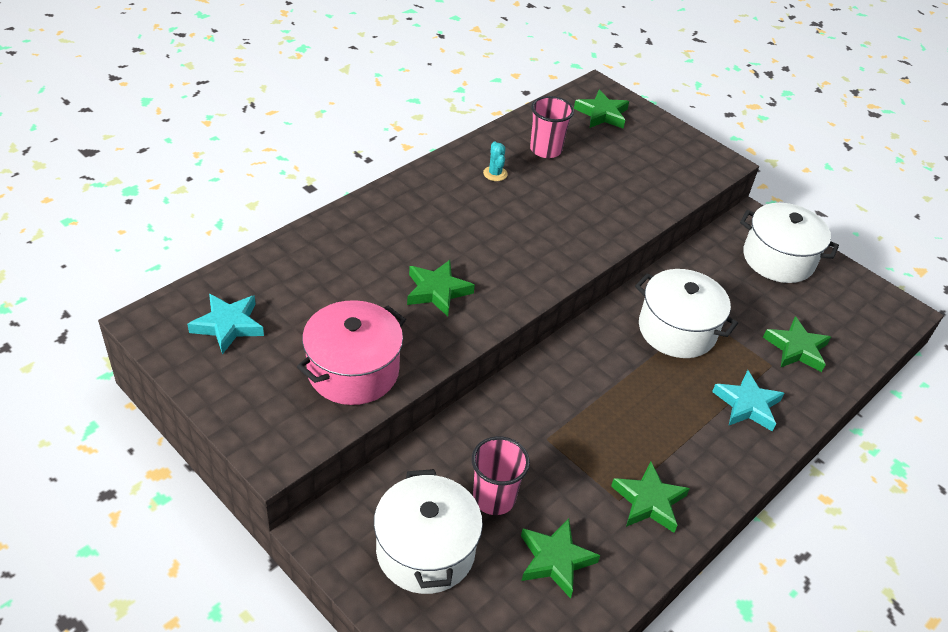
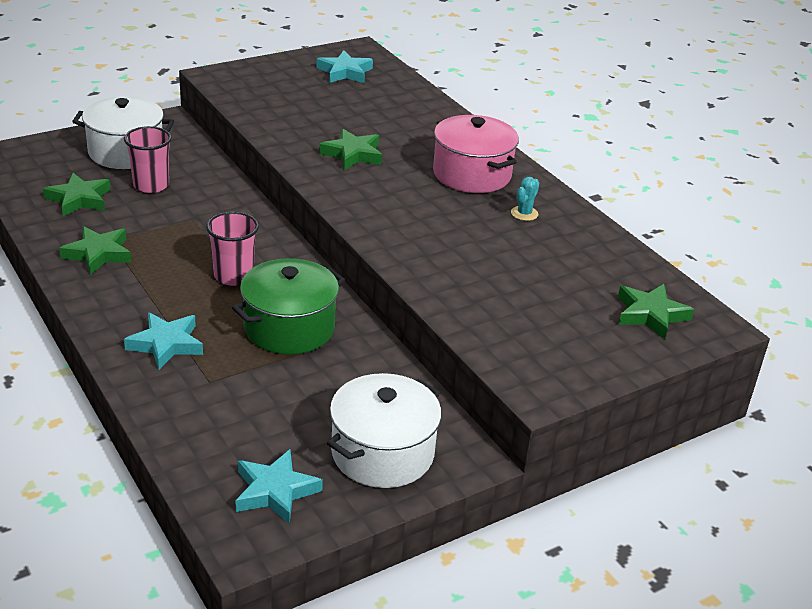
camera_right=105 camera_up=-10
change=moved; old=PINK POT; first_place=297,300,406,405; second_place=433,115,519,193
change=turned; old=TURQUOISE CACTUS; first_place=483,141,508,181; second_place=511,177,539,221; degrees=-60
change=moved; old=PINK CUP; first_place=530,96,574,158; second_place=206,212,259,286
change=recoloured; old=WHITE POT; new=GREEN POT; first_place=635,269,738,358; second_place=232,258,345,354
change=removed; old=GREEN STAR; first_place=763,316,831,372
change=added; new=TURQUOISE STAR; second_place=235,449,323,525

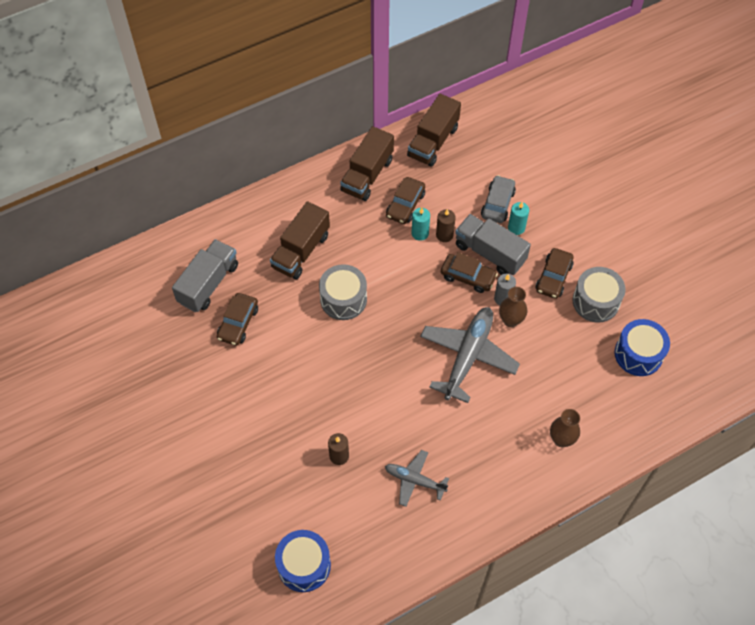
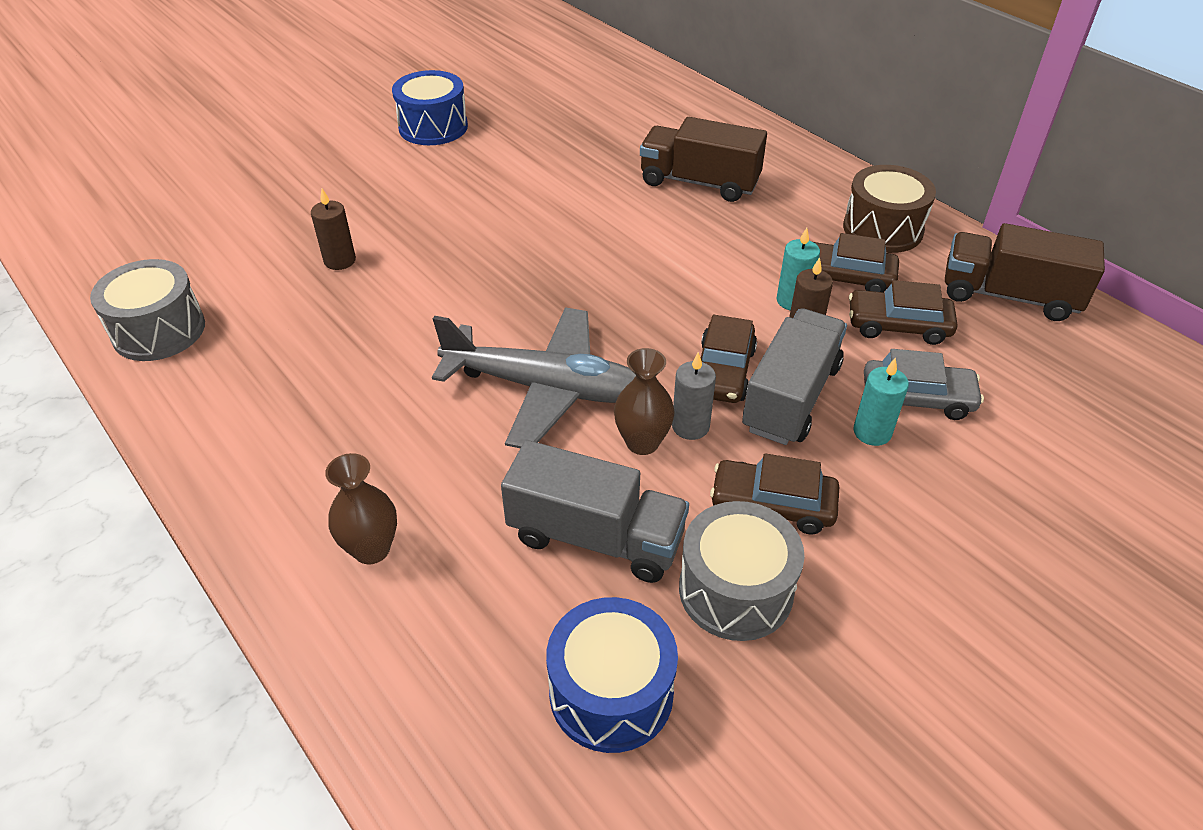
camera_right=80 camera_up=-15
change=moved; old=GREY TRUCK; first_place=172,239,238,312; second_place=501,440,689,583
change=moved; old=BROWN CAR; first_place=217,293,258,346; second_place=849,280,957,345
change=moved; old=BLUE DRUM; first_place=275,530,331,592; second_place=392,70,468,145
change=moved; old=GREY DRUM; first_place=319,264,367,320; second_place=90,259,205,361
change=replaced; old=BROWN TRUCK; new=BROWN DRUM; first_place=340,126,394,201; second_place=843,165,936,253
change=removed; old=GREY PLANE; first_place=385,450,449,507

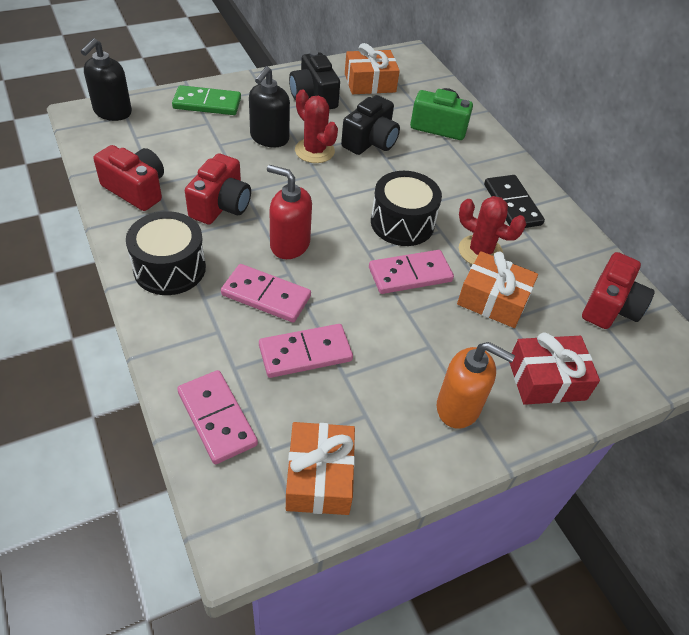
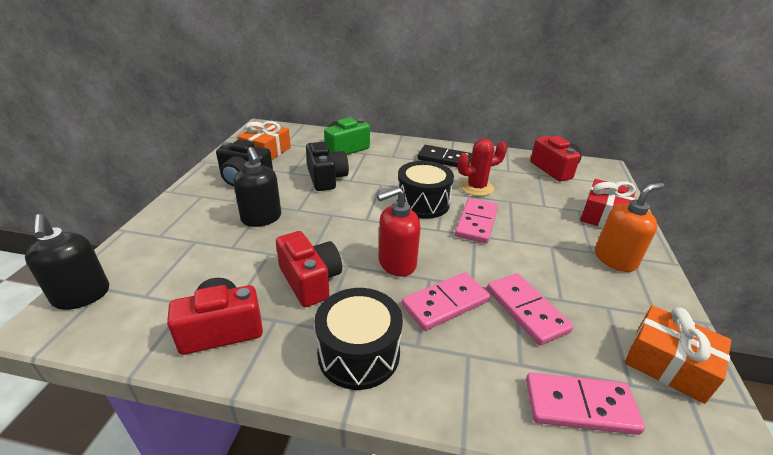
camera_right=-50 camera_up=-15
change=removed; old=GREEN DOMINO; first_place=172,85,241,115
change=turned; old=PINK DOMINO; first_place=259,324,353,378; second_place=487,273,573,345; degrees=-45
change=removed; old=RED CACTUS; first_place=295,90,338,163
change=removed; old=ORANGE GIFT; first_place=457,251,538,328

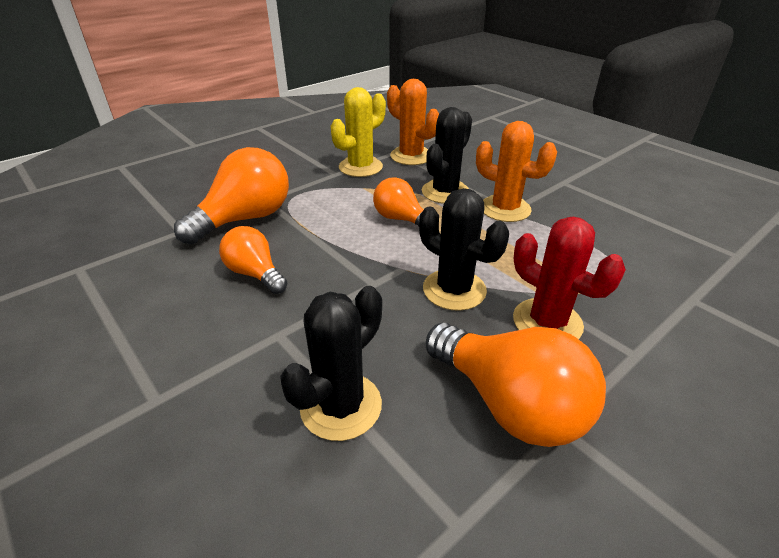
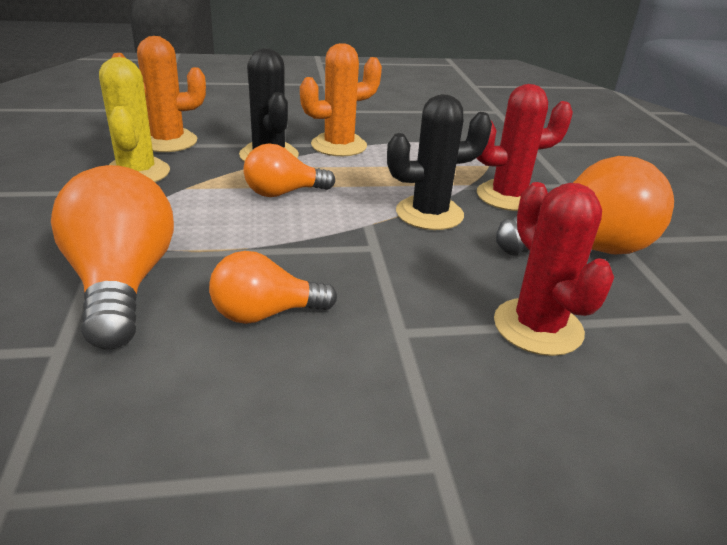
camera_right=-60 camera_up=-5
change=recoloured; old=BLACK CACTUS; new=RED CACTUS; first_place=280,286,382,441; second_place=494,182,614,356

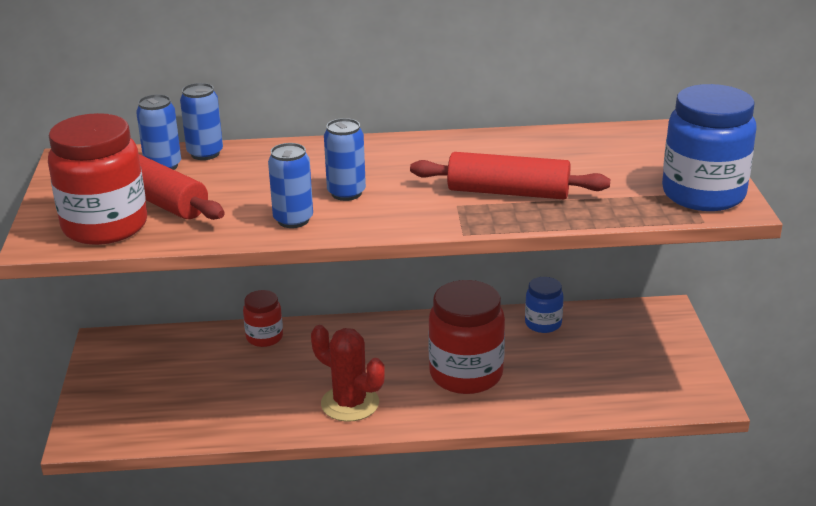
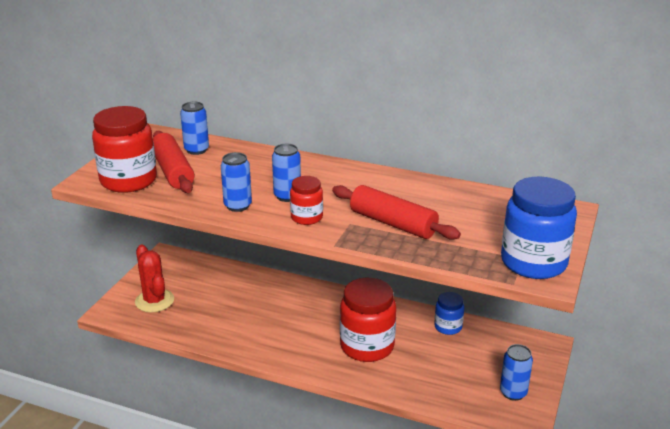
camera_right=25 camera_up=0
change=moved; old=BLUE CAN; first_place=180,83,223,160; second_place=500,344,533,401
change=moved; old=RED JAR; first_place=243,290,283,347; second_place=290,176,323,225
change=moved; old=RED CACTUS; first_place=311,325,385,422; second_place=135,245,174,313

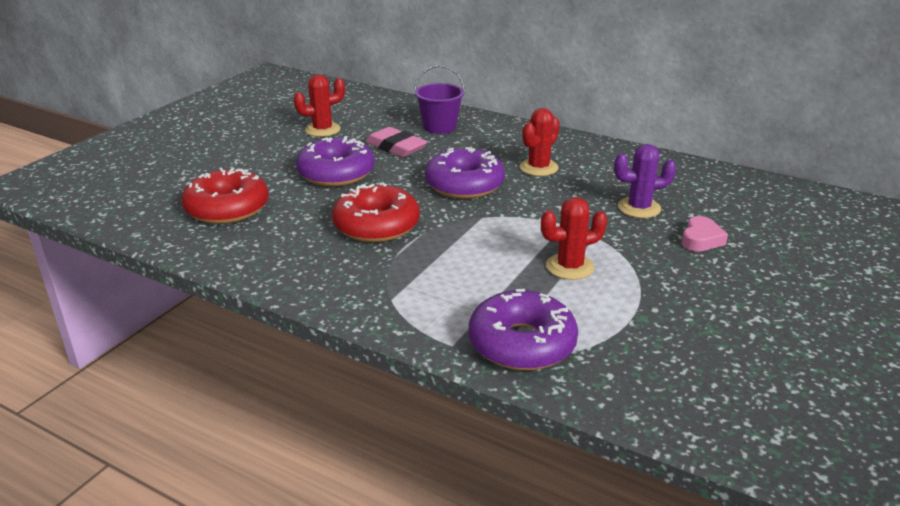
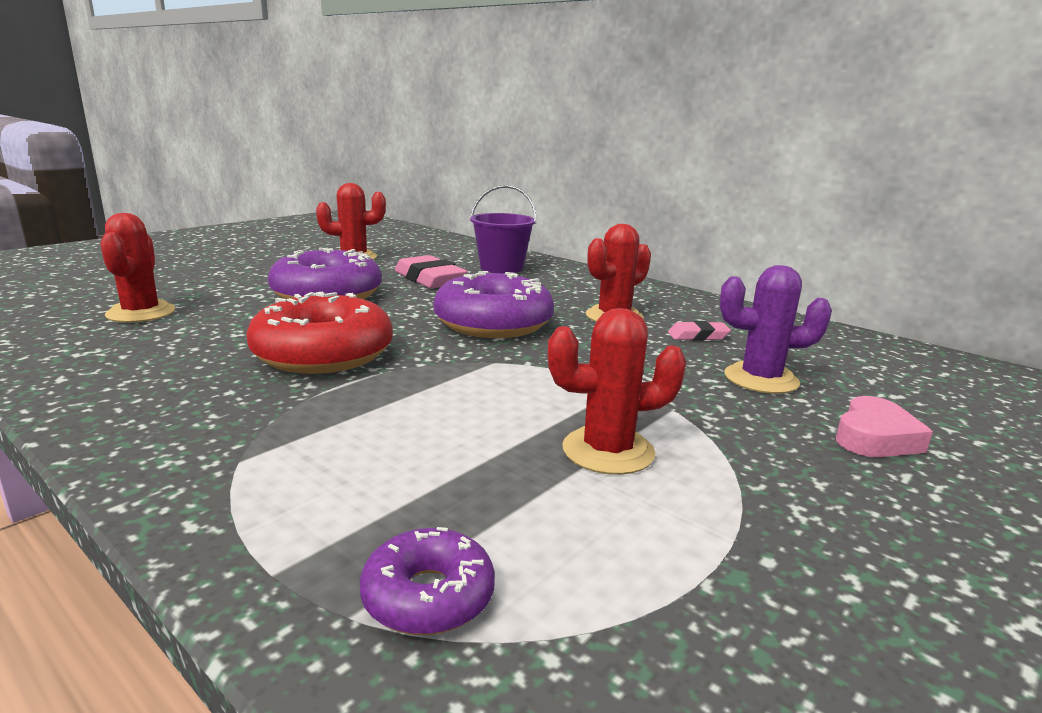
camera_right=10 camera_up=-10
change=replaced; old=RED DONUT; new=RED CACTUS; first_place=181,168,269,224; second_place=100,213,175,323
change=resized; old=PURPLE DONUT; first_place=469,289,578,371; second_place=360,527,495,635; factor=0.51
change=added; new=PINK ERASER; second_place=668,321,731,341

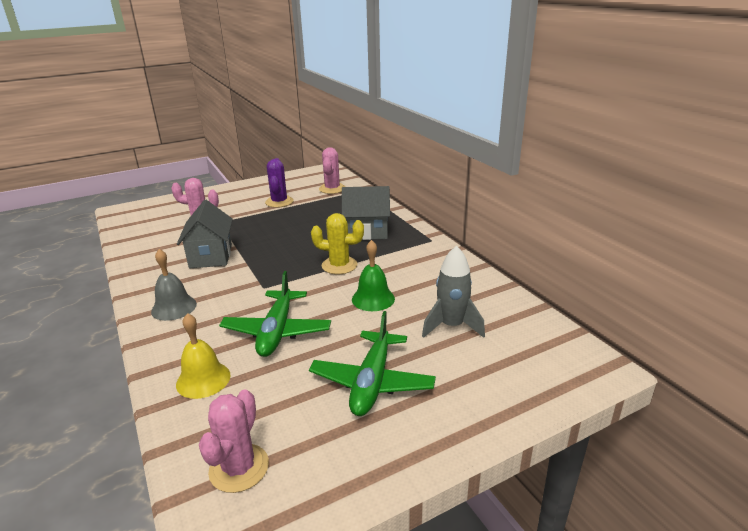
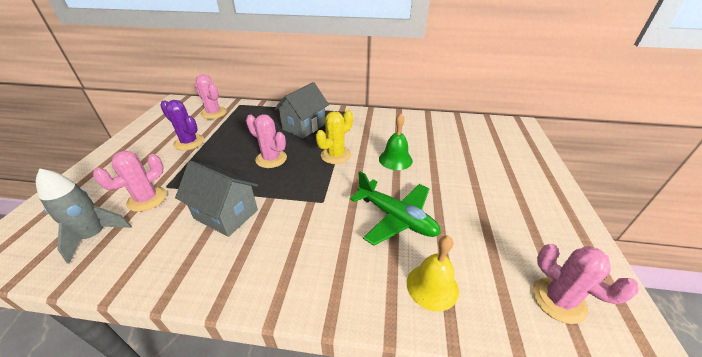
camera_right=-55 camera_up=10
change=removed; old=GREY BELL; first_place=151,249,197,321
change=removed; old=GREEN PLANE; first_place=309,311,436,416
change=moved; old=GREY ROCKET; first_place=422,246,485,338; second_place=36,168,132,264
change=added; new=PINK CACTUS; second_place=246,114,287,168

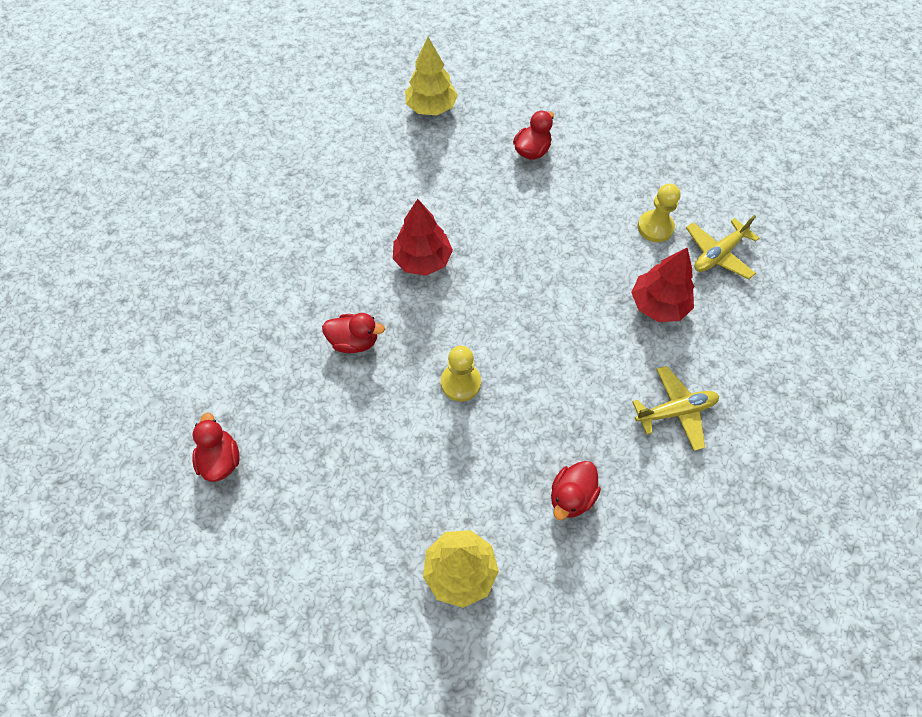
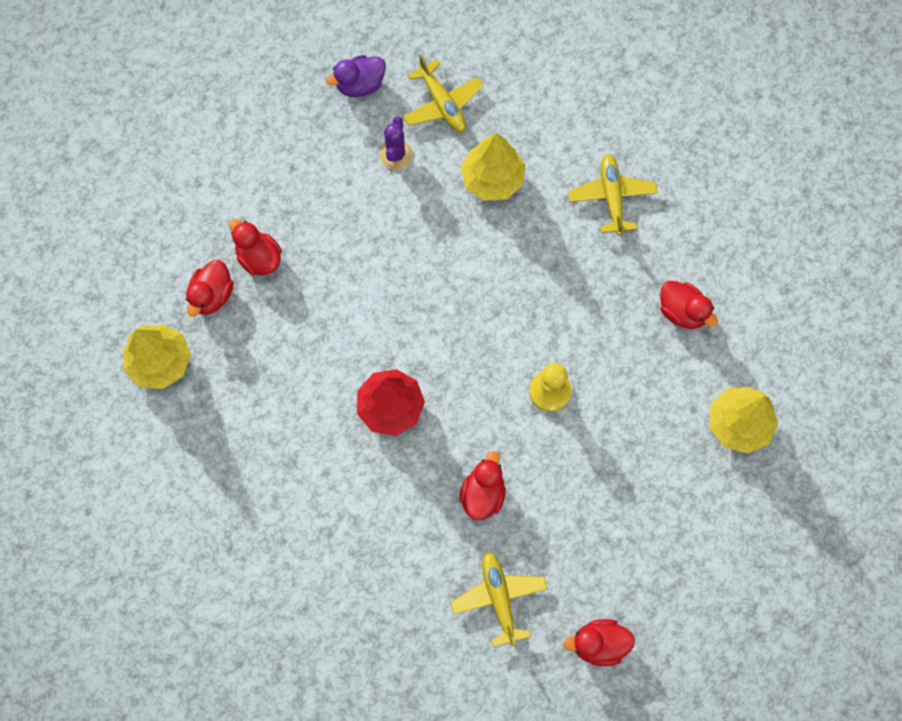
camera_right=-80 camera_up=10
change=recoloured; old=RED TREE; new=YELLOW TREE; first_place=631,247,694,322; second_place=460,133,525,201
change=replaced; old=YELLOW PAWN; new=PURPLE CACTUS; first_place=638,184,680,242; second_place=379,116,413,170
change=added; new=RED DUCK; second_place=186,260,233,317
change=added; new=PURPLE DUCK; second_place=326,55,386,97
change=added; new=YELLOW PLANE; second_place=451,552,548,647

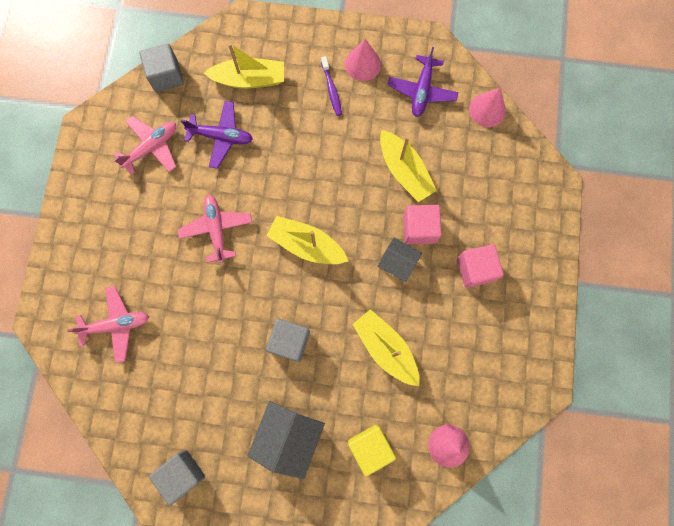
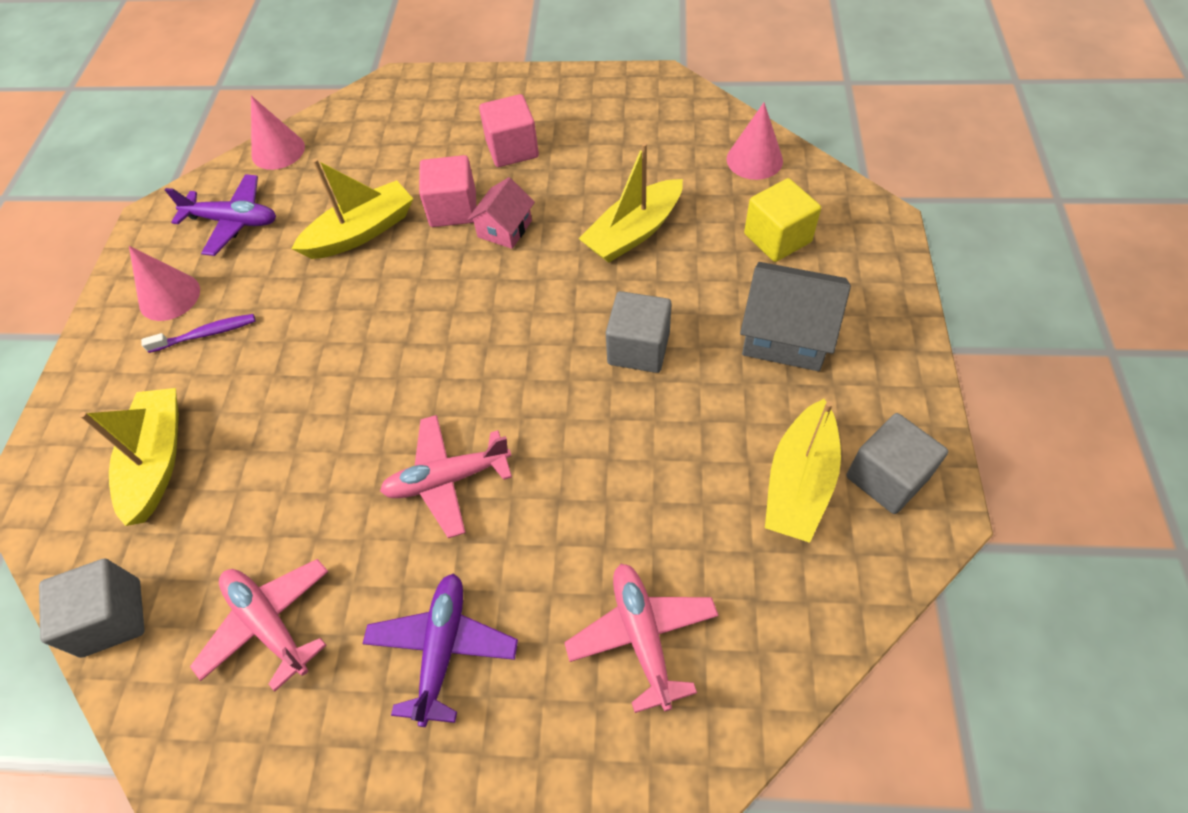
camera_right=-90 camera_up=-20
change=moved; old=PURPLE PLANE; first_place=180,101,253,169; second_place=362,573,518,727
change=moved; old=YELLOW BOAT; first_place=266,216,348,264; second_place=765,399,841,543
change=recoloured; old=GREY HOUSE; new=PINK HOUSE; first_place=378,238,422,282; second_place=467,177,535,249

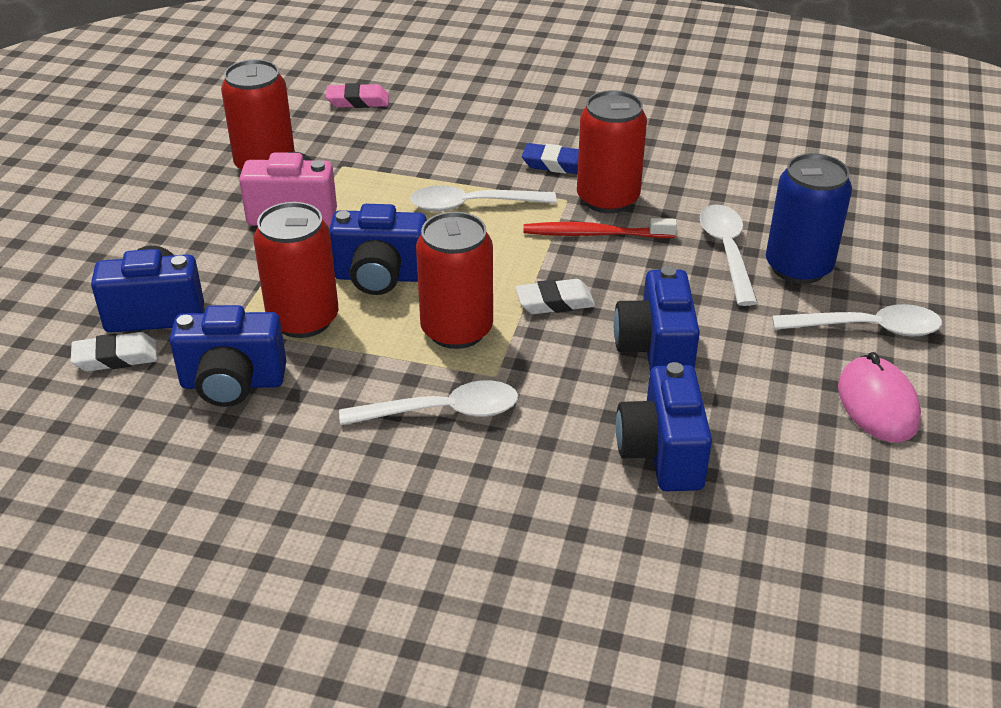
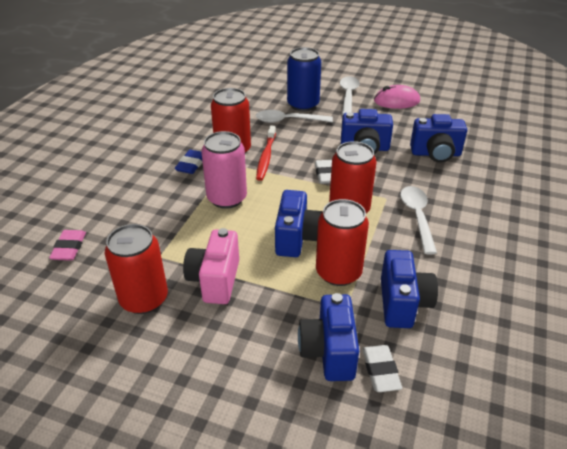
camera_right=-85 camera_up=0
change=replaced; old=WHITE SPOON; new=PINK CAN; first_place=410,185,557,212; second_place=201,131,247,209

